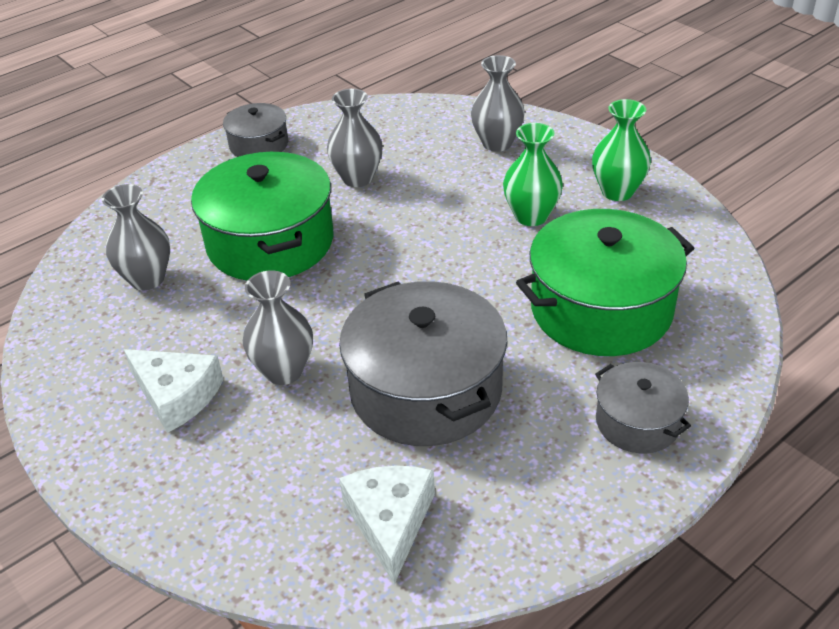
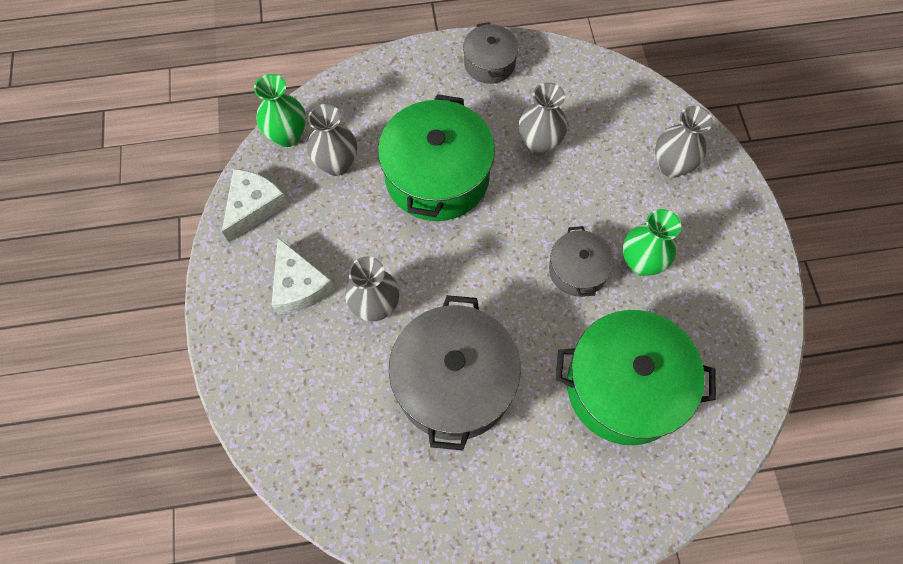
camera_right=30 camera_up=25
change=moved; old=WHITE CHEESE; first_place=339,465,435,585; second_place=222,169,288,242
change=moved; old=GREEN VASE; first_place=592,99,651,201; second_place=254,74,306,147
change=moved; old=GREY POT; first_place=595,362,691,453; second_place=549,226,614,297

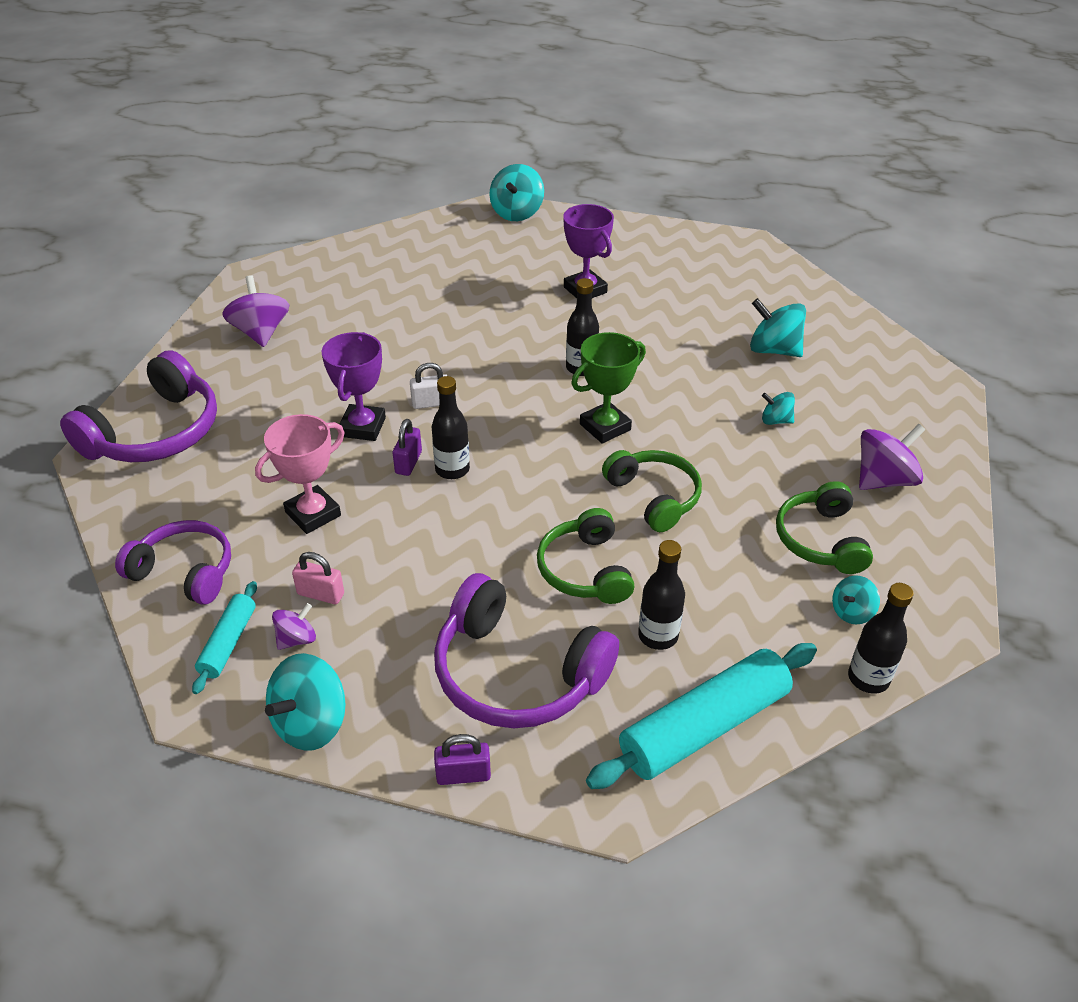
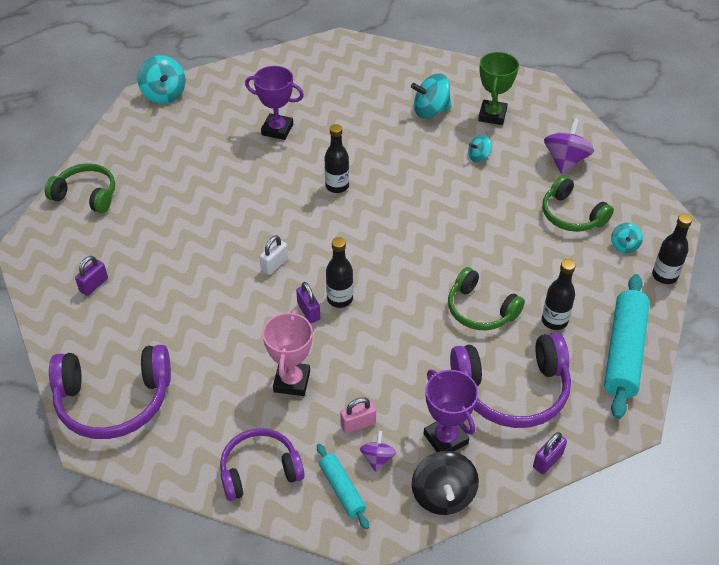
camera_right=-40 camera_up=5
change=turned; old=PURPLE HEADPHONES; first_place=60,350,217,462; second_place=49,345,171,439; degrees=90
change=replaced; old=PURPLE SPINNING TOP; new=PURPLE PADLOCK; first_place=222,275,289,347; second_place=75,256,108,296
change=recoloured; old=TURQUOISE SPINNING TOP; new=BLACK SPINNING TOP; first_place=265,653,345,751; second_place=412,451,479,515
change=moved; old=PURPLE TROPHY; first_place=322,332,386,441; second_place=424,370,478,452
change=moved; old=GREEN TROPHY; first_place=571,332,646,444; second_place=478,52,519,125
change=moved; old=GREEN HEADPHONES; first_place=602,450,702,532; second_place=45,163,115,213

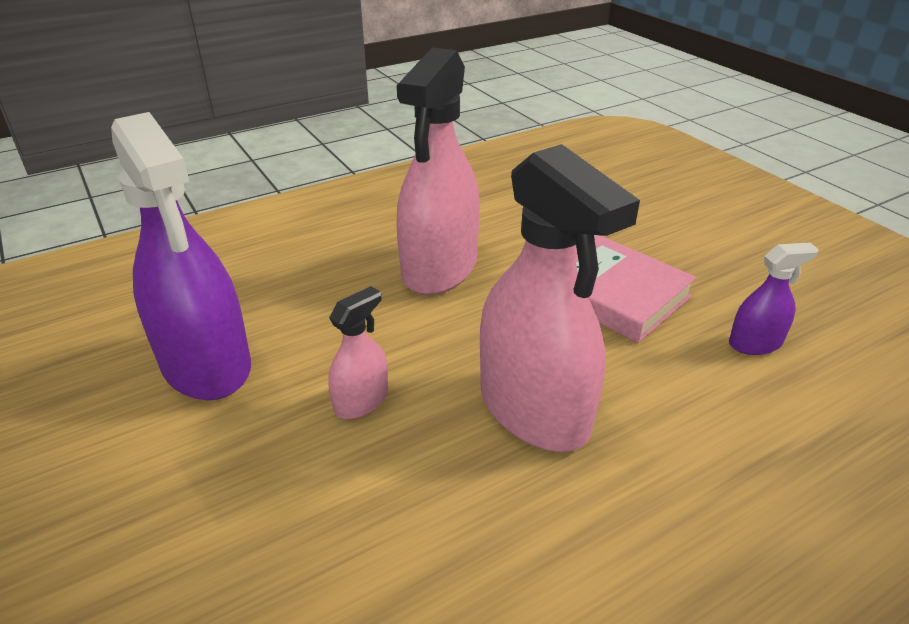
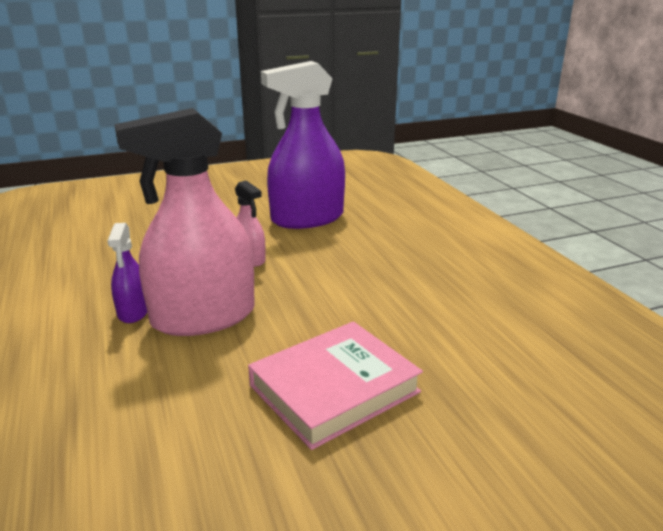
camera_right=100 camera_up=-10
change=removed; old=PINK SPRAY BOTTLE; first_place=396,47,480,295
change=moved; old=PURPLE SPRAY BOTTLE; first_place=729,243,819,355; second_place=107,223,147,323

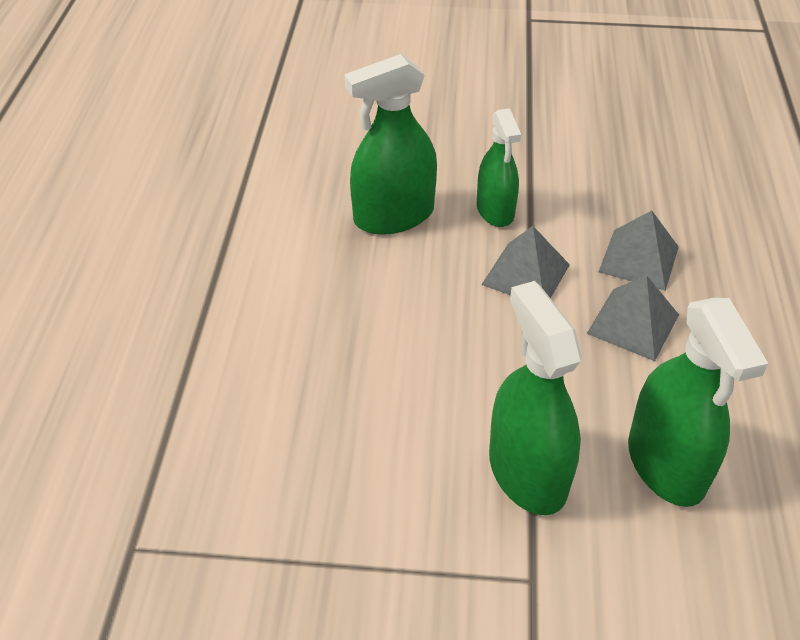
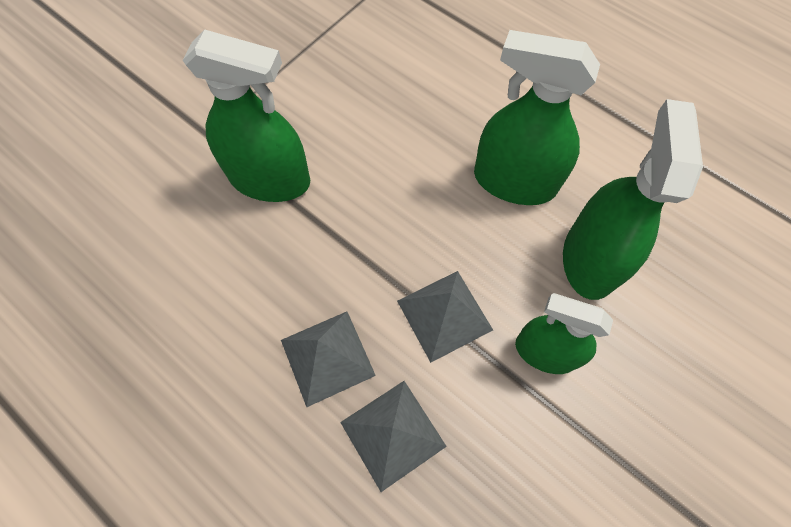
camera_right=125 camera_up=20
change=moved; old=GREEN SPRAY BOTTLE; first_place=628,298,768,507; second_place=474,30,600,205

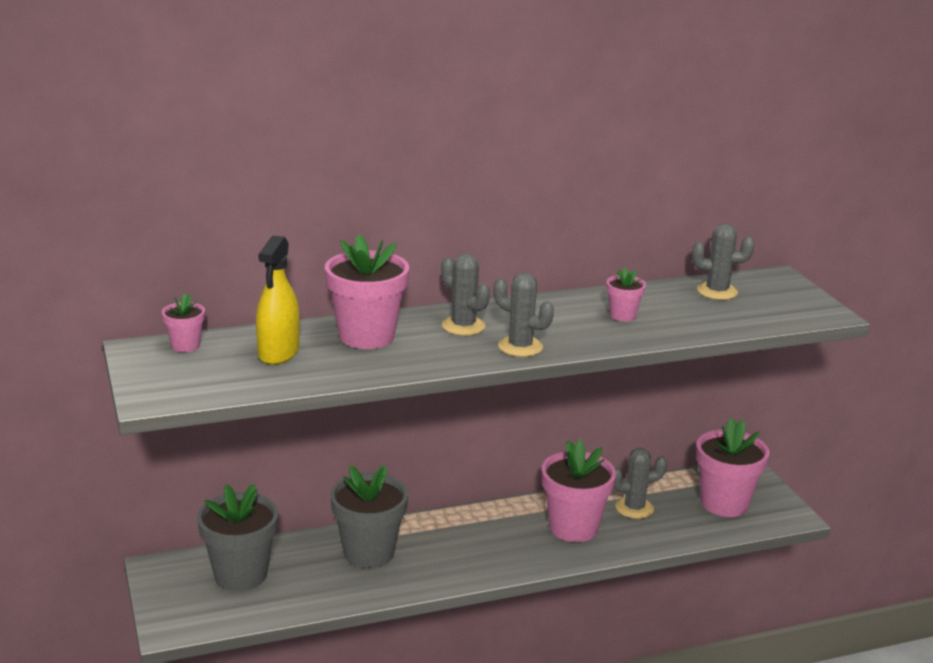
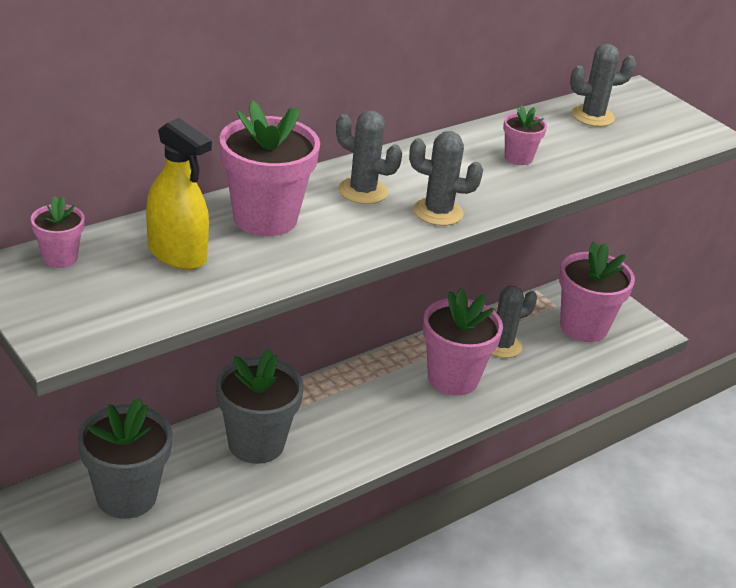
camera_right=-20 camera_up=10
change=turned; old=YELLOW SPRAY BOTTLE; first_place=256,236,300,365; second_place=146,118,212,270; degrees=-45

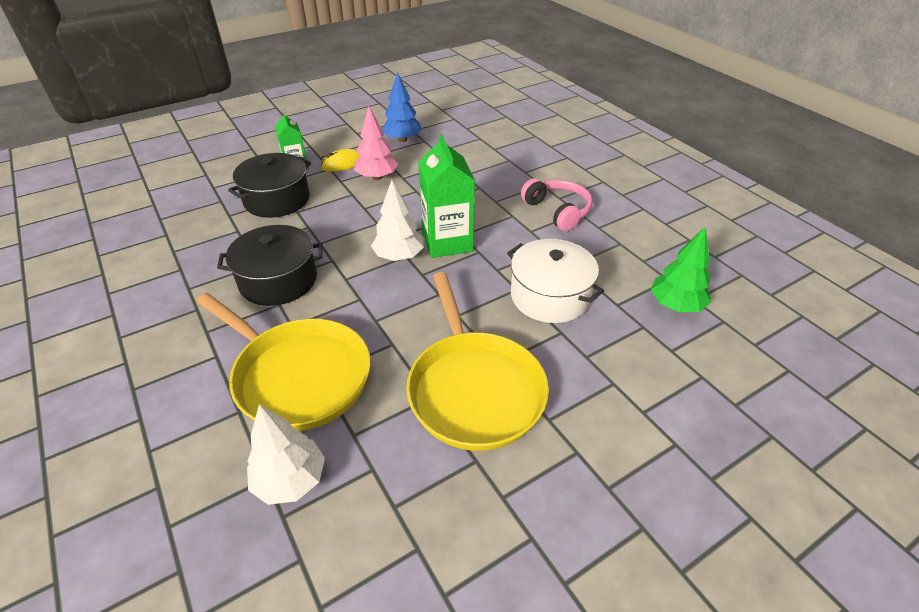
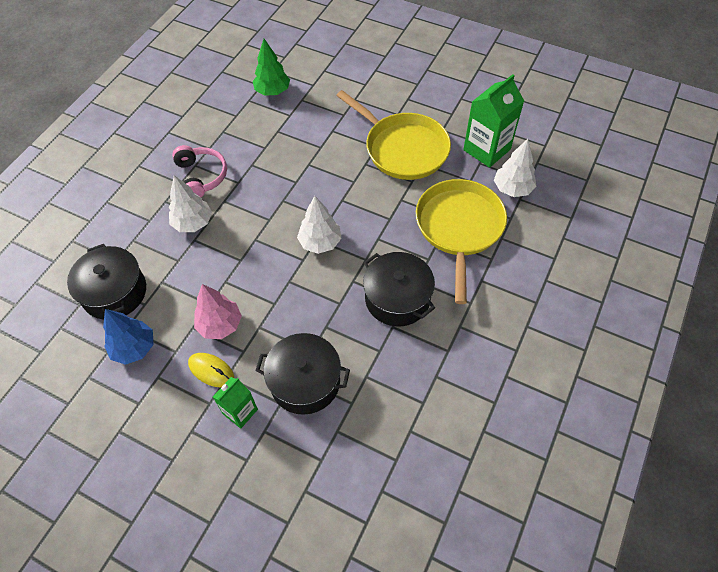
camera_right=-120 camera_up=15
change=turned; old=YELLOW PAN; first_place=406,272,549,451; second_place=336,90,451,180; degrees=90
change=moved; old=GREEN CARTON; first_place=418,134,475,258; second_place=463,74,524,168
change=removed; old=WHITE POT; first_place=507,239,604,323
change=turned; old=PINK HEADPHONES; first_place=521,178,592,231; second_place=172,145,227,197; degrees=135
change=added; new=BLACK POT; second_place=67,244,146,320
change=added; new=WHITE TREE; second_place=169,175,212,232

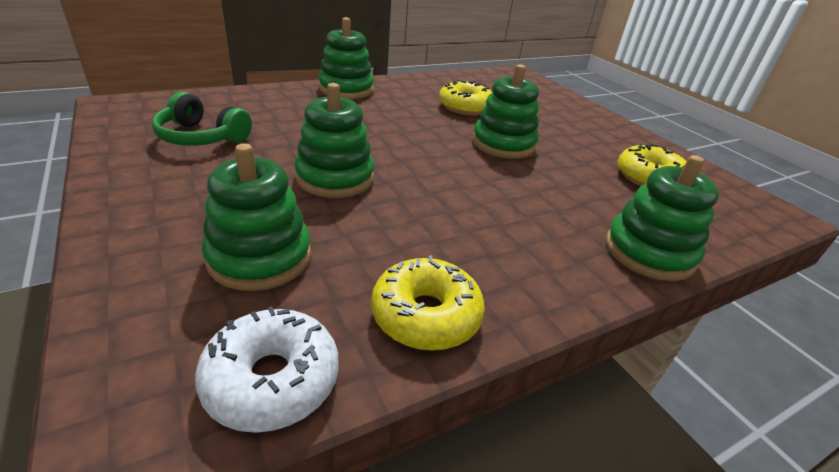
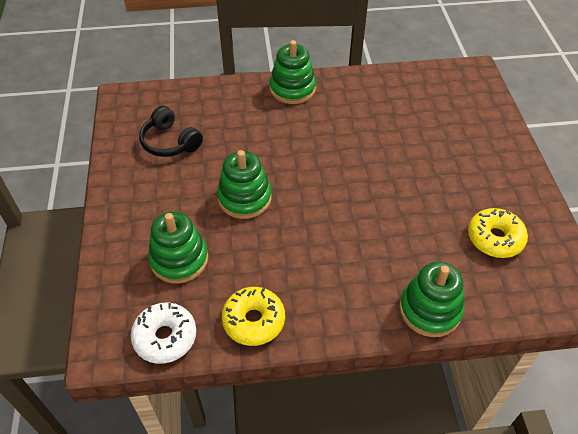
camera_right=25 camera_up=15
change=recoloured; old=GREEN HEADPHONES; new=BLACK HEADPHONES; first_place=152,92,252,146; second_place=139,106,203,157
change=removed; old=YELLOW DONUT; first_place=439,79,492,115
change=removed; old=GREEN STACKING TOY; first_place=472,64,539,159

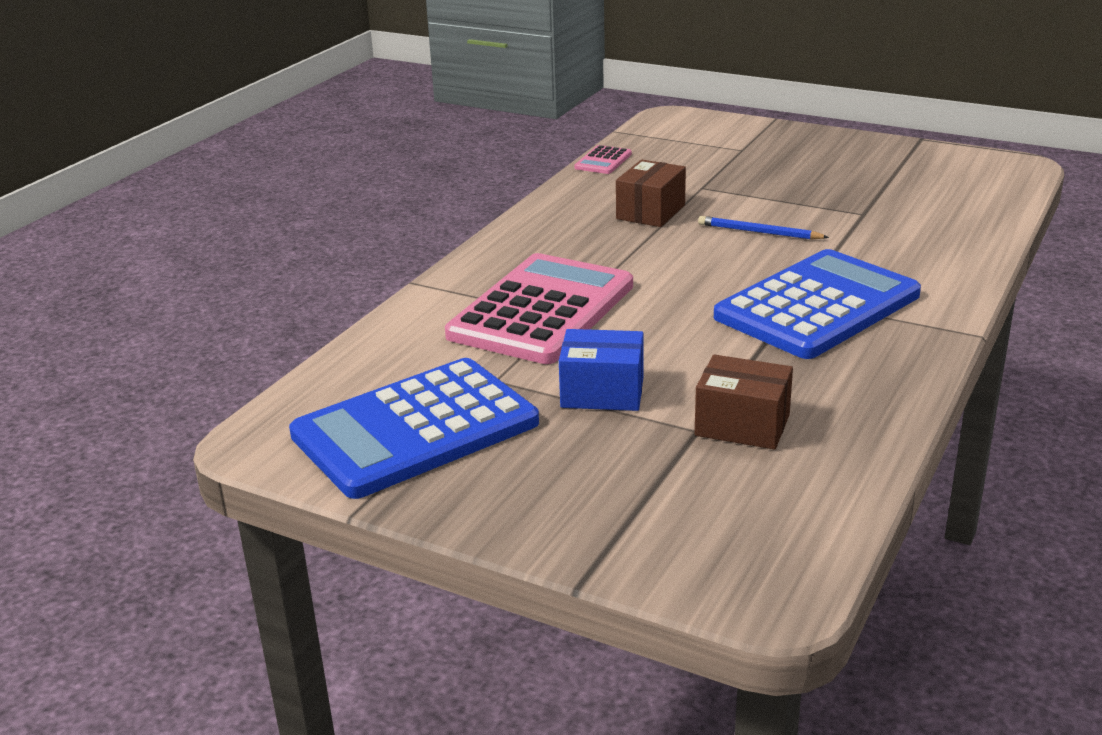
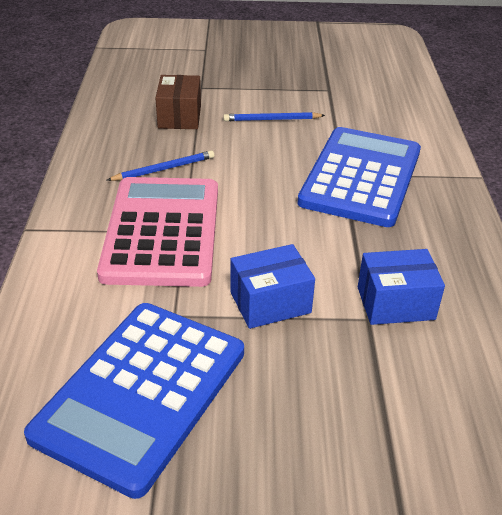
camera_right=-30 camera_up=10
change=removed; old=PINK CALCULATOR; first_place=574,145,632,174
change=recoloured; old=BROWN BOX; new=BLUE BOX; first_place=695,354,793,450; second_place=358,249,445,325
change=added; new=BLUE PENCIL; second_place=107,150,214,181

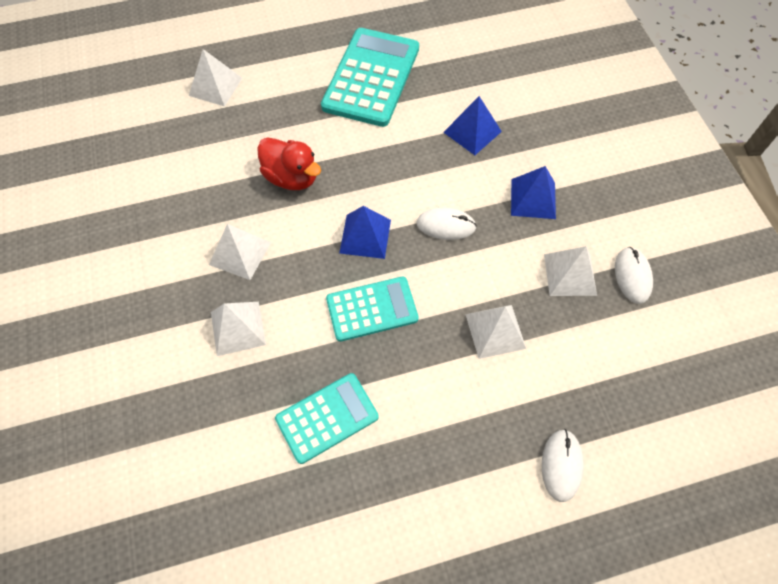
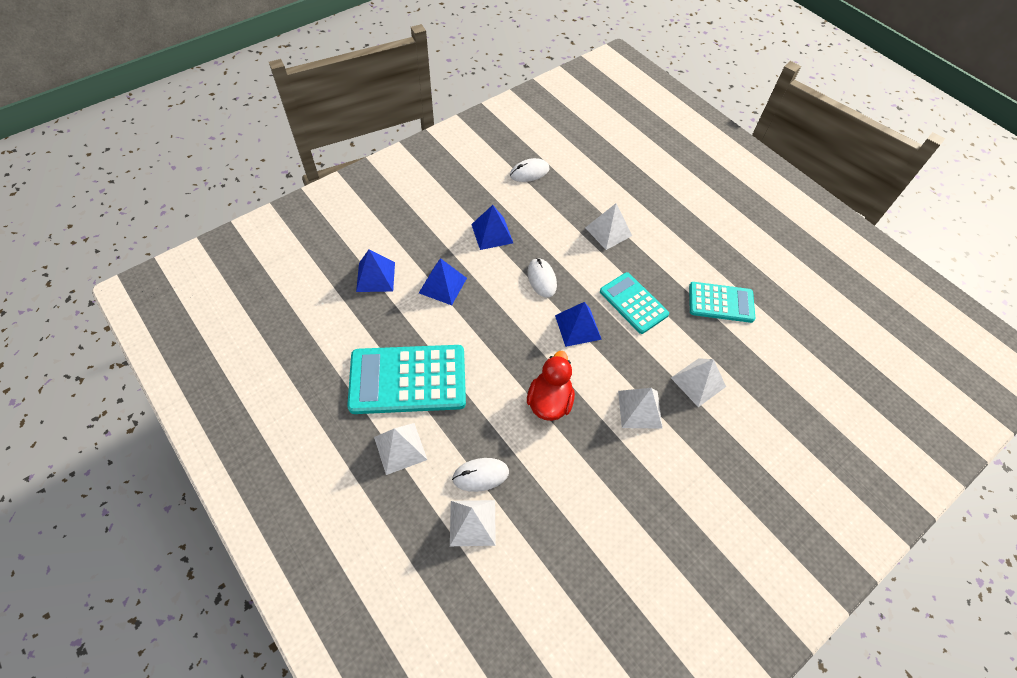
camera_right=-115 camera_up=-5
change=turned; old=TURQUOISE CALCULATOR; first_place=275,373,379,464; second_place=689,282,755,323; degrees=150
change=moved; old=WHITE MOUSE; first_place=542,429,584,502; second_place=452,458,509,492
change=moved; old=WHITE PYRAMID; first_place=544,246,597,296; second_place=374,423,427,475
change=added; new=BLUE PYRAMID; second_place=356,249,395,292

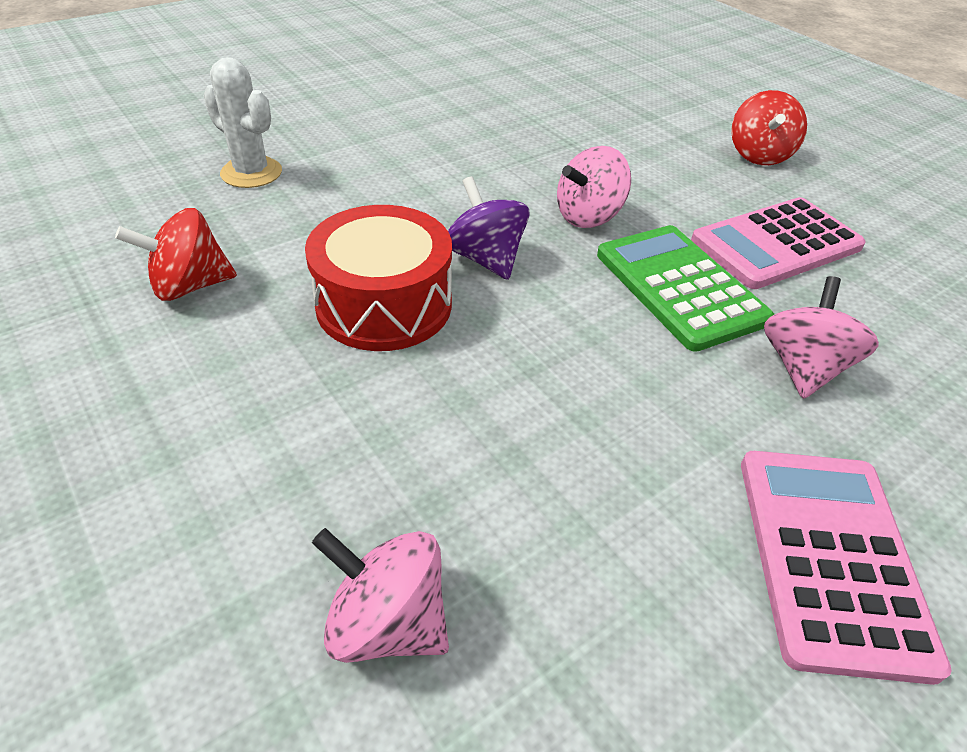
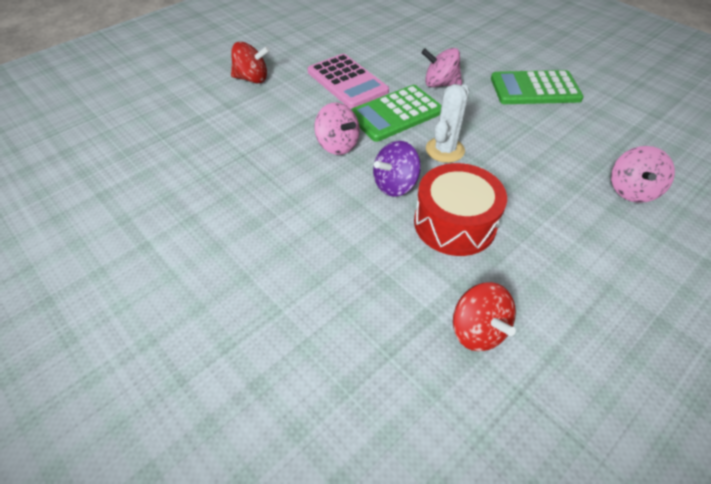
camera_right=-95 camera_up=5
change=moved; old=WHITE CACTUS; first_place=203,57,282,188; second_place=426,84,470,163
change=recoloured; old=PINK CALCULATOR; new=GREEN CALCULATOR; first_place=741,451,952,685; second_place=491,70,584,104

